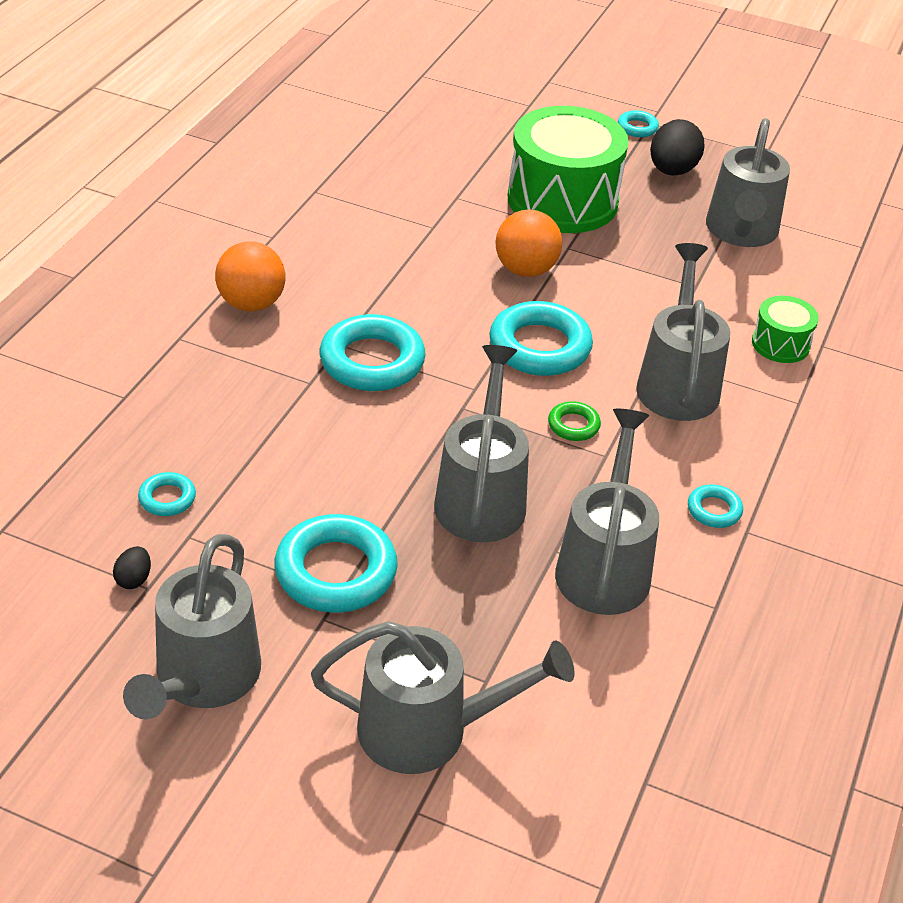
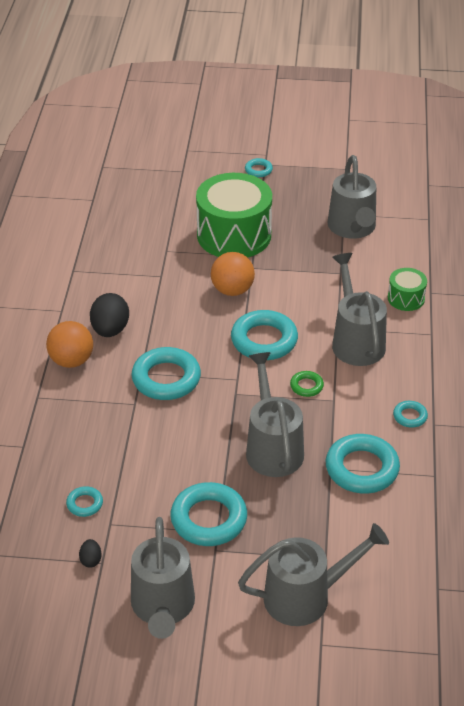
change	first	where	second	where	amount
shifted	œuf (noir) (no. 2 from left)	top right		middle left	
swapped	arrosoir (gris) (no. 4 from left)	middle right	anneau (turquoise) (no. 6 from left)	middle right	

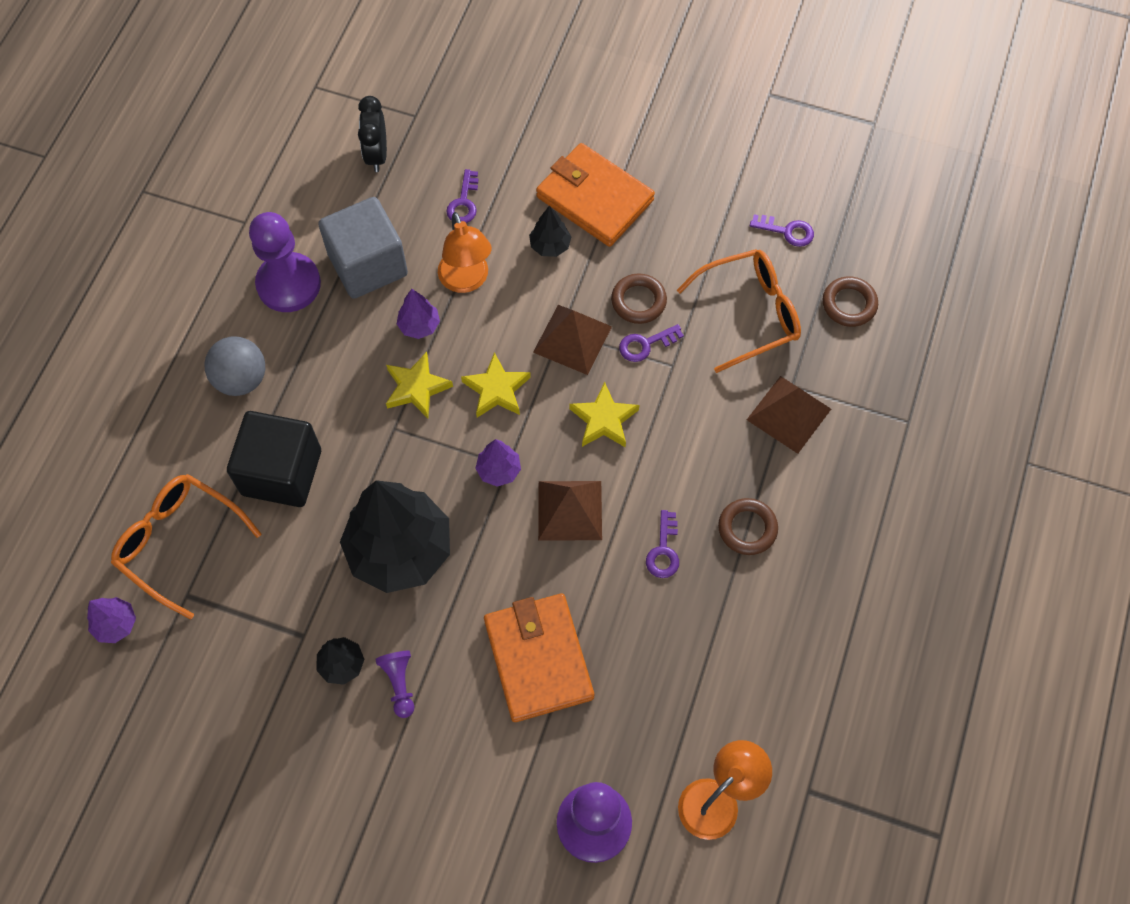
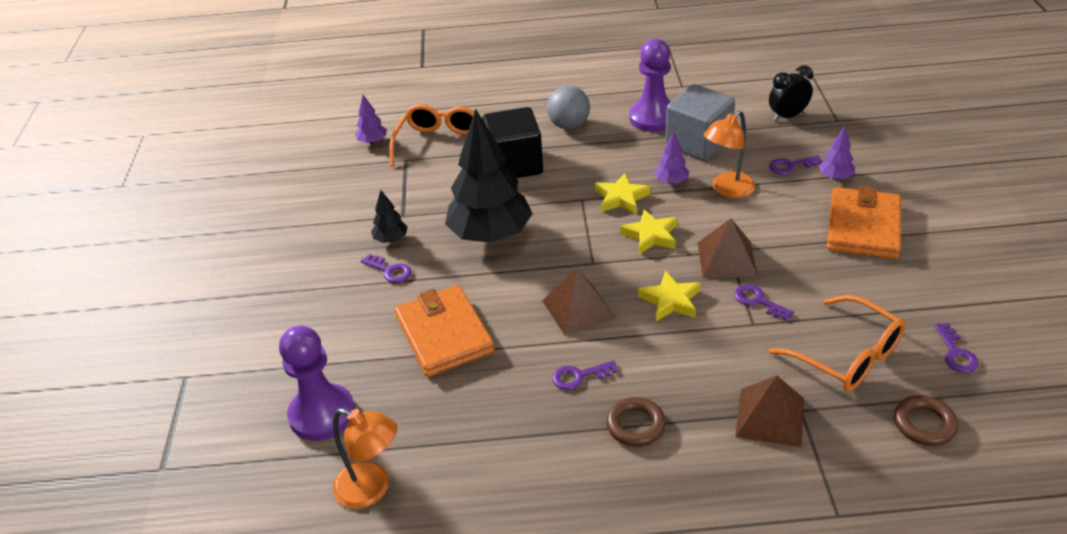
change	first	where	second	where	amount
gone	arbre (noir) (no. 3 from left)	top centre			
gone	anneau (marron) (no. 1 from left)	top centre			
shifted	arbre (violet) (no. 3 from left)	centre		top right	
rotated	portefeuille (orange) (no. 1 from left)	bottom centre		centre	75 degrees counterclockwise
swapped	pion (violet) (no. 2 from left)	bottom centre	clé (violet) (no. 1 from left)	centre	

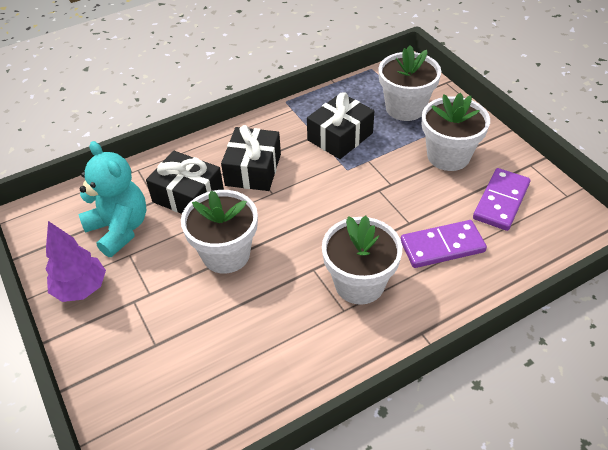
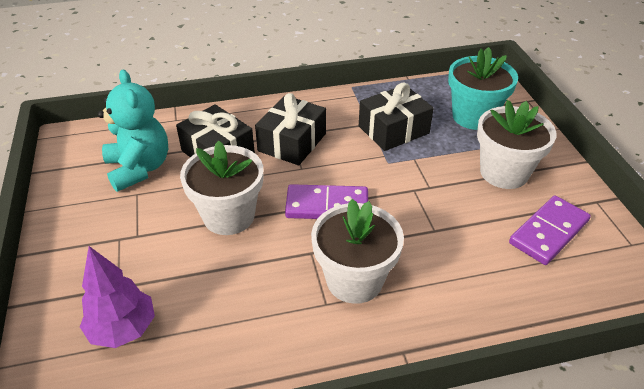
change	first	where	second	where	amount
repainted	pot de fleurs (blanc) (no. 3 from left)	top right	pot de fleurs (turquoise)	top right	
shifted	domino (violet) (no. 1 from left)	middle right		centre	
shifted	arbre (violet)	middle left		bottom left	

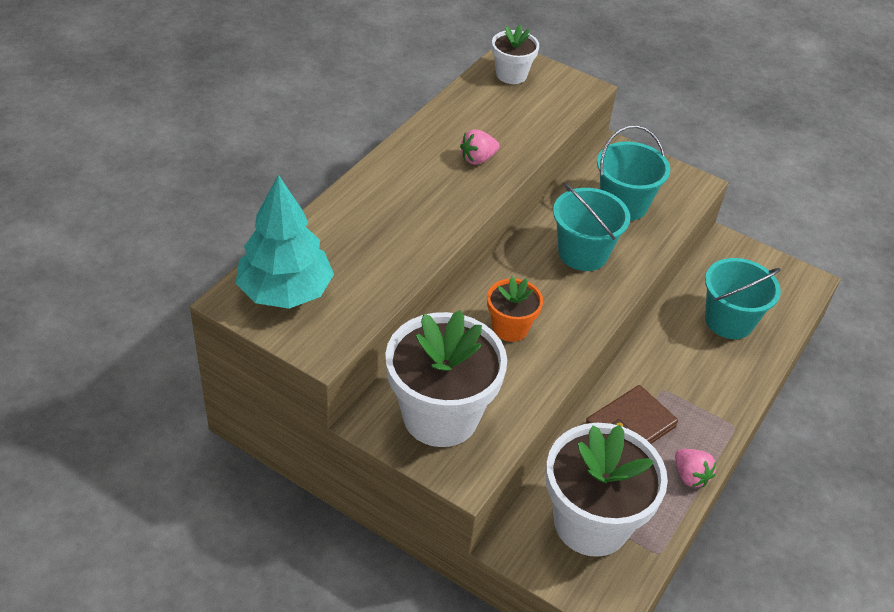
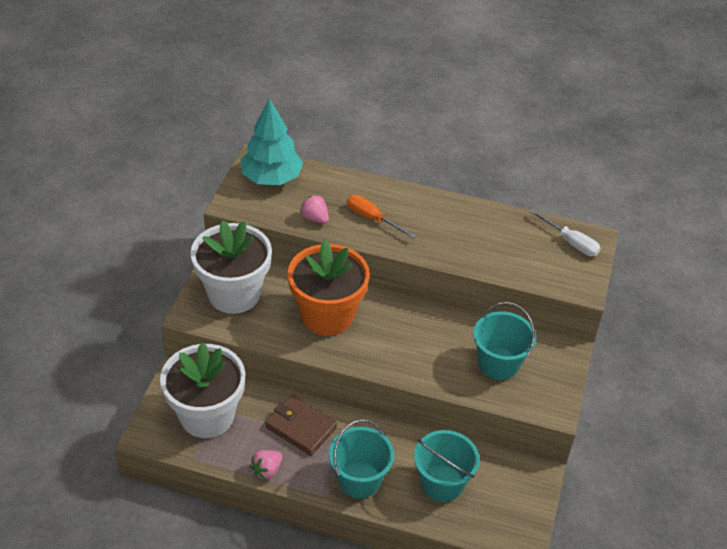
change	first	where	second	where	amount
swapped	pot de fleurs (blanc) (no. 2 from left)	top centre	tournevis (blanc)	middle right	
shifted	fraise (rose) (no. 1 from left in the first image)	top centre	fraise (rose) (no. 2 from left)	centre	
shifted	seau (turquoise) (no. 1 from left)	centre		bottom centre	
scaled	pot de fleurs (orange)	centre		centre	x1.94
new			tournevis (orange)	centre	

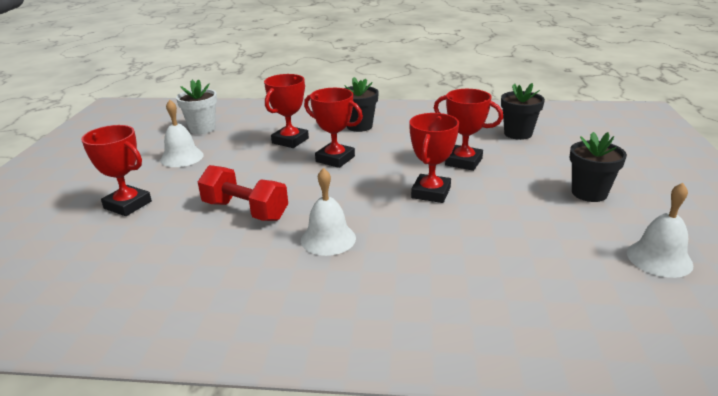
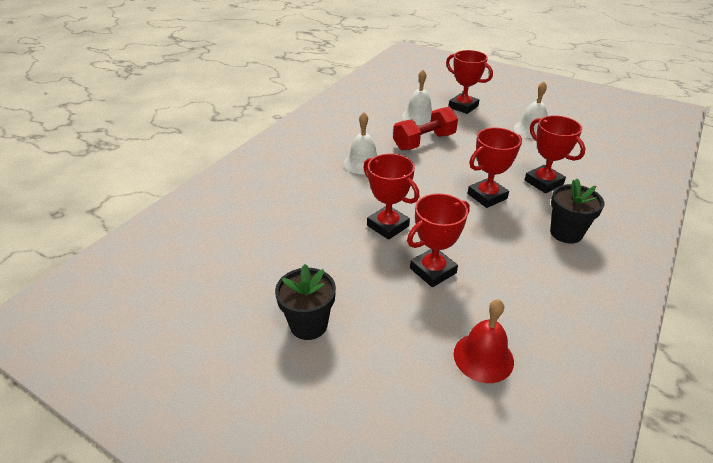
change	first	where	second	where	amount
gone	pot de fleurs (blanc)	top left			
swapped	pot de fleurs (noir) (no. 2 from left)	top right	cloche (rouge)	bottom right	
rotated	trophée (rouge) (no. 1 from left in the first image)	middle left	trophée (rouge) (no. 3 from left)	top centre	75 degrees clockwise
shifted	cloche (blanc) (no. 3 from left in the first image)	middle right	cloche (blanc) (no. 2 from left)	top centre	

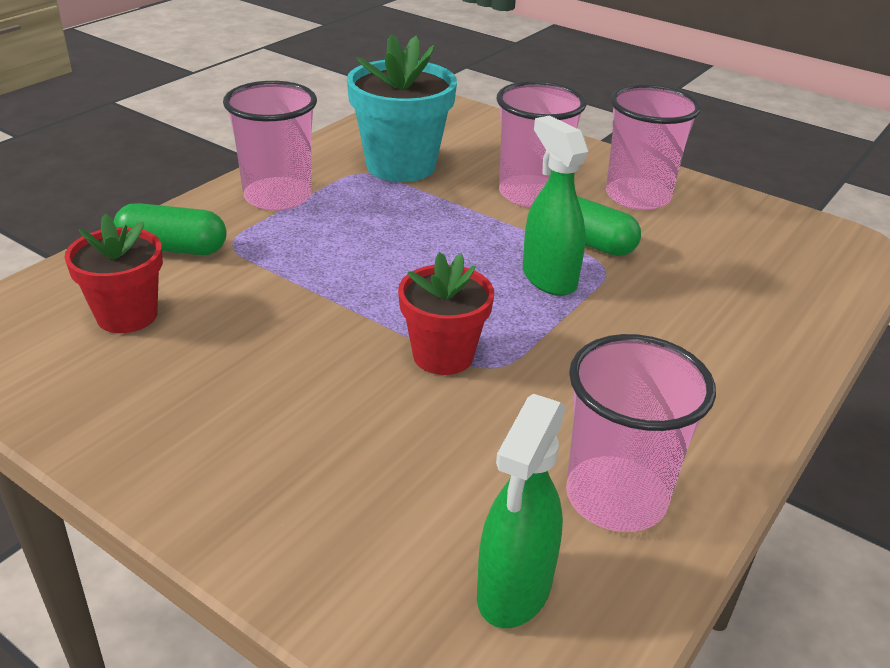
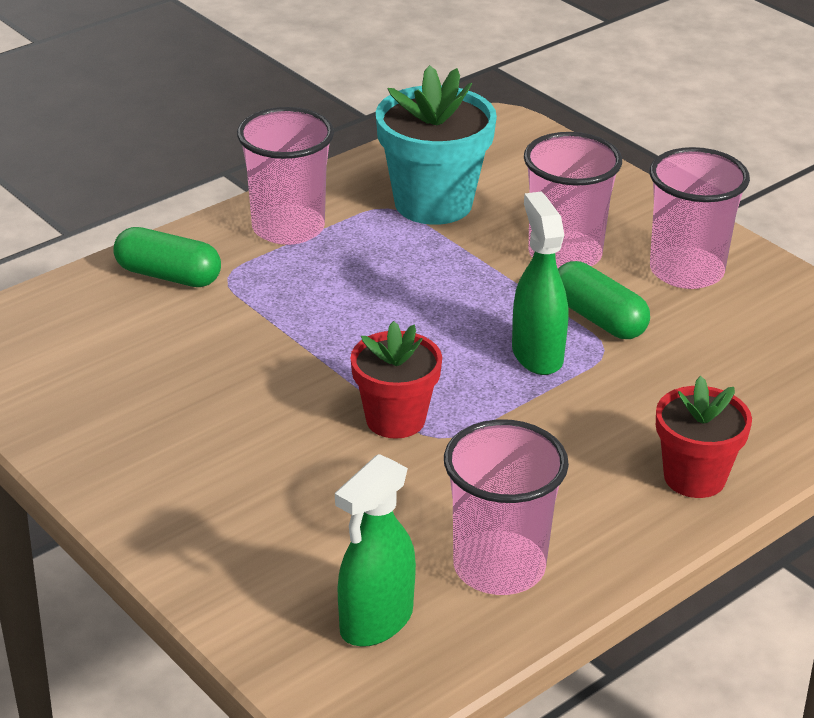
change	first	where	second	where	amount
shifted	pot de fleurs (rouge) (no. 1 from left in the first image)	middle left	pot de fleurs (rouge) (no. 2 from left)	middle right	

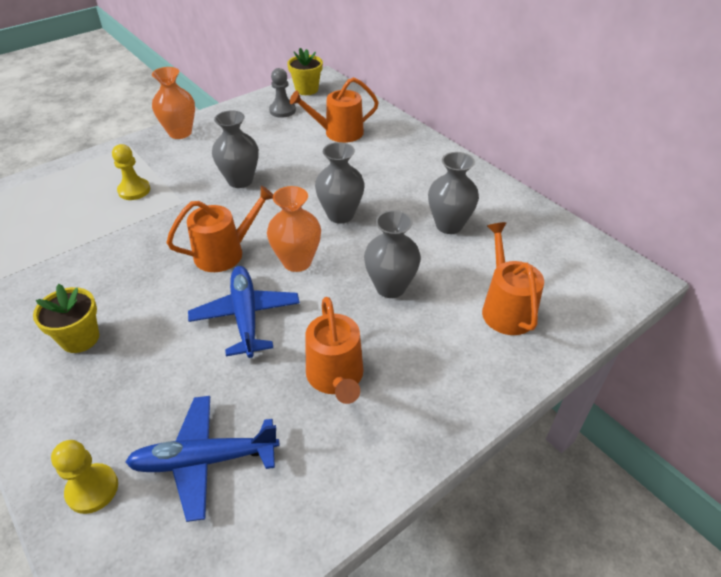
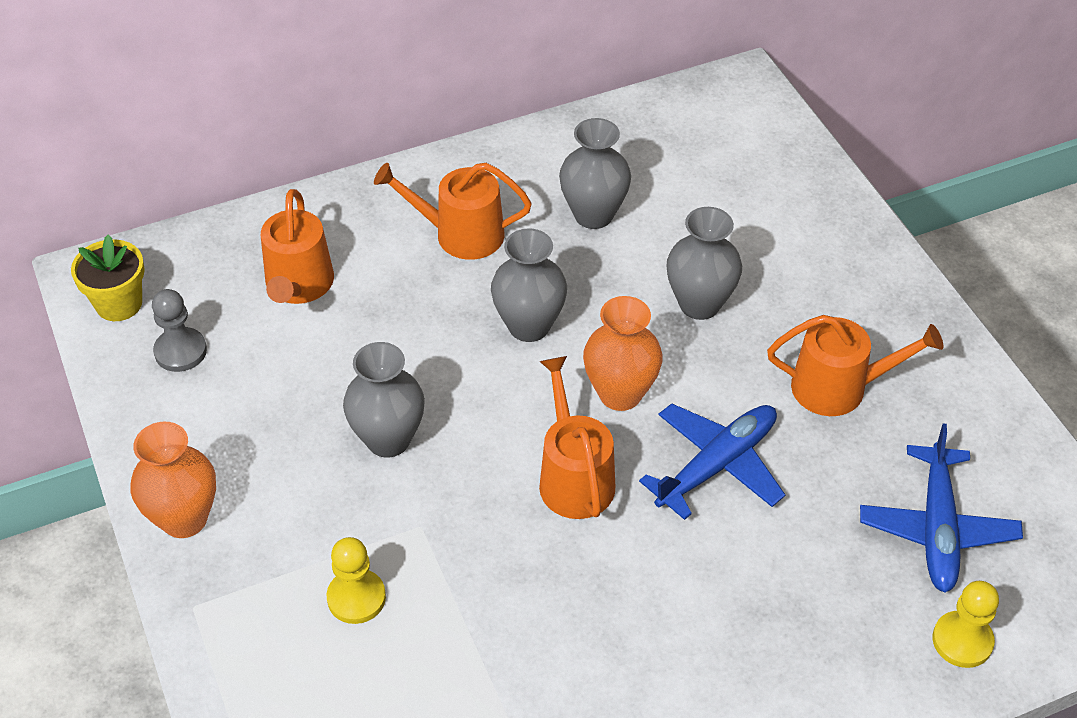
change	first	where	second	where	amount
shifted	arrosoir (orange) (no. 4 from left in the first image)	middle right	arrosoir (orange) (no. 2 from left)	top centre	
rotated	avion (bleu) (no. 2 from left in the first image)	centre	avion (bleu) (no. 1 from left)	centre	135 degrees clockwise
gone	pot de fleurs (jaune) (no. 1 from left)	middle left			

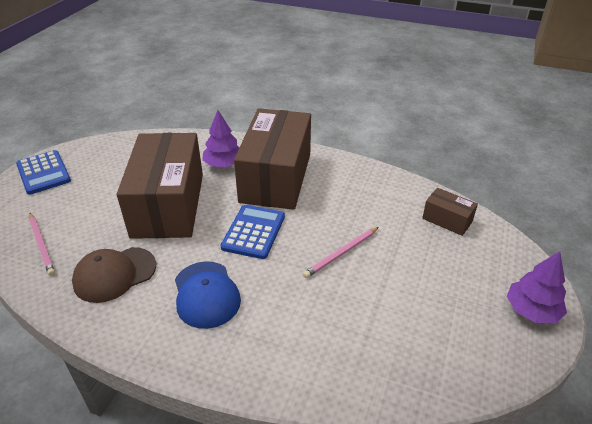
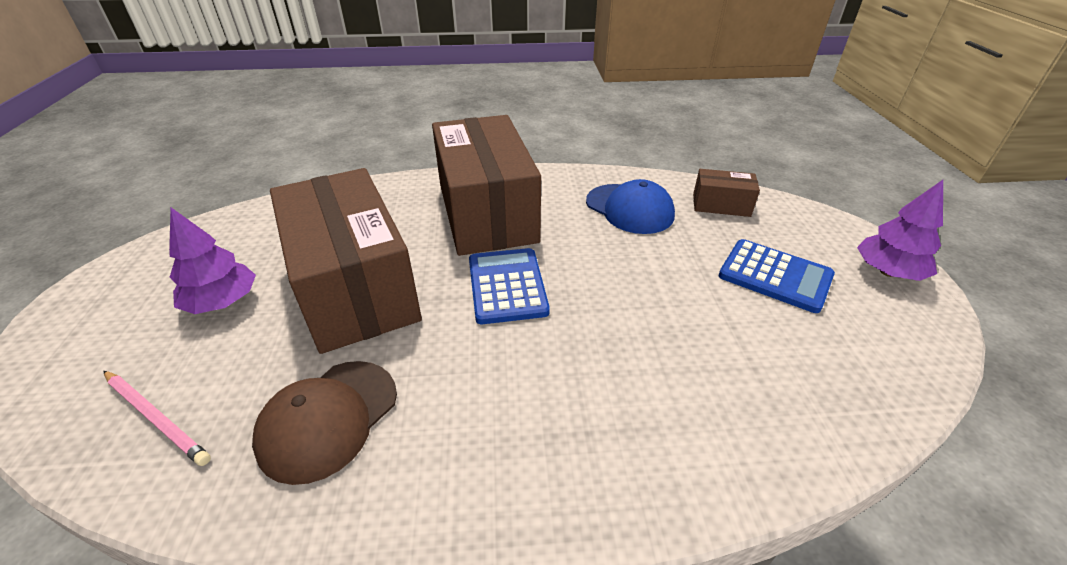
change	first	where	second	where	amount
shifted	arbre (violet) (no. 1 from left)	top centre		middle left	
shifted	calculatrice (bleu) (no. 1 from left in the first image)	middle left	calculatrice (bleu) (no. 2 from left)	middle right	
gone	crayon (rose) (no. 2 from left)	centre			
shifted	casquette (bleu)	bottom centre		centre	

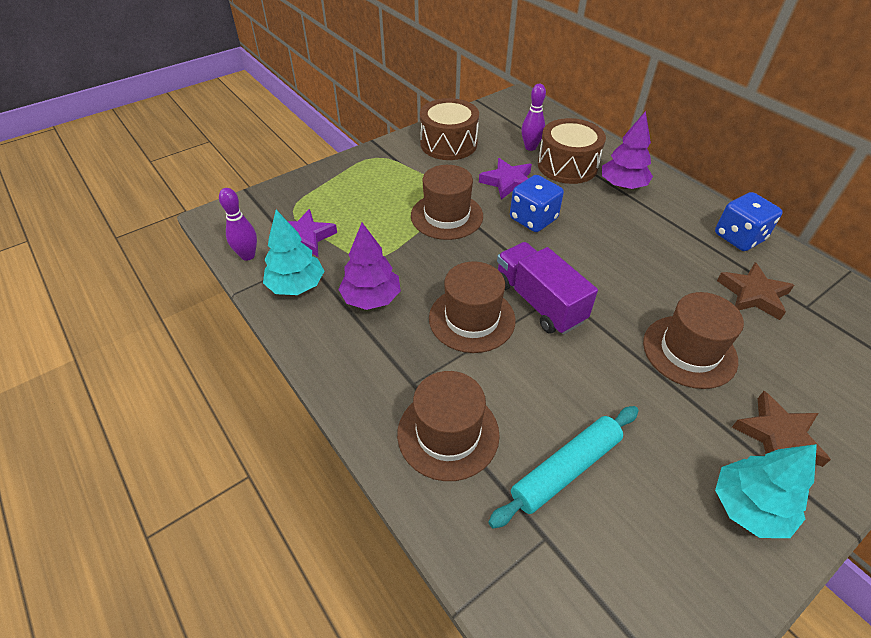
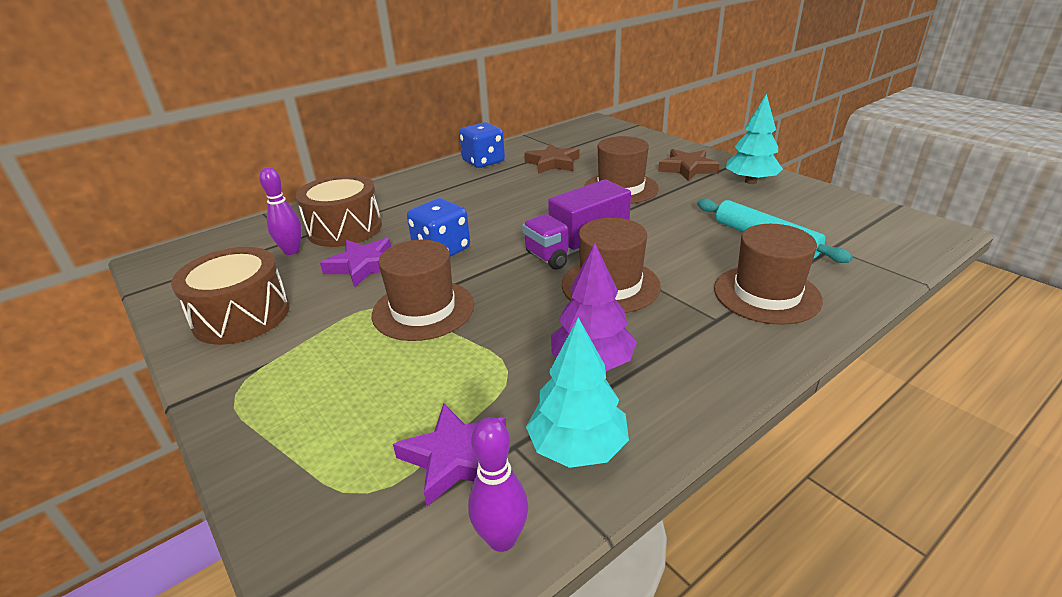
change	first	where	second	where	amount
gone	arbre (violet) (no. 2 from left)	top right			

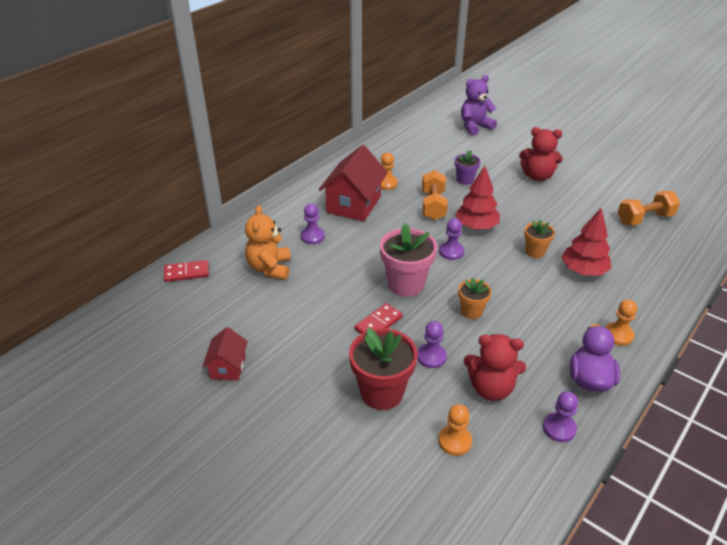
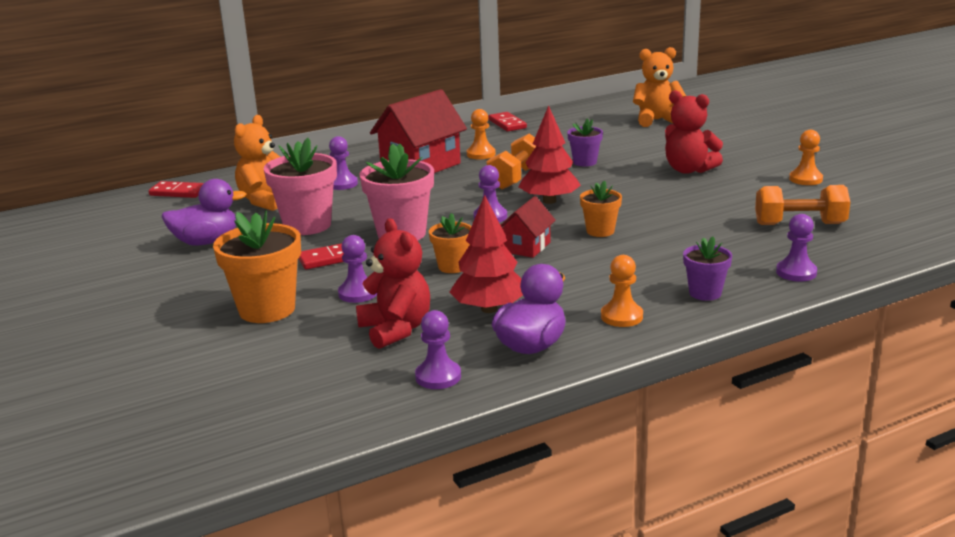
change	first	where	second	where	amount
repainted	ours en peluche (violet)	top centre	ours en peluche (orange) (no. 2 from left)	top right	
shifted	arbre (rouge) (no. 2 from left in the first image)	middle right	arbre (rouge) (no. 1 from left)	centre	
shifted	maison (rouge) (no. 1 from left in the first image)	middle left	maison (rouge) (no. 2 from left)	centre	
repainted	pot de fleurs (rouge)	bottom centre	pot de fleurs (orange) (no. 1 from left)	middle left	
rotated	ours en peluche (rouge) (no. 1 from left)	bottom right		centre	150 degrees counterclockwise
shifted	pion (orange) (no. 2 from left in the first image)	bottom centre	pion (orange) (no. 3 from left)	top right	
new			domino (rouge) (no. 3 from left)	top centre	
new			pot de fleurs (rose) (no. 1 from left)	middle left	
new			canard (violet) (no. 1 from left)	middle left	
new			pion (violet) (no. 5 from left)	middle right	
new			pot de fleurs (violet) (no. 2 from left)	middle right	

